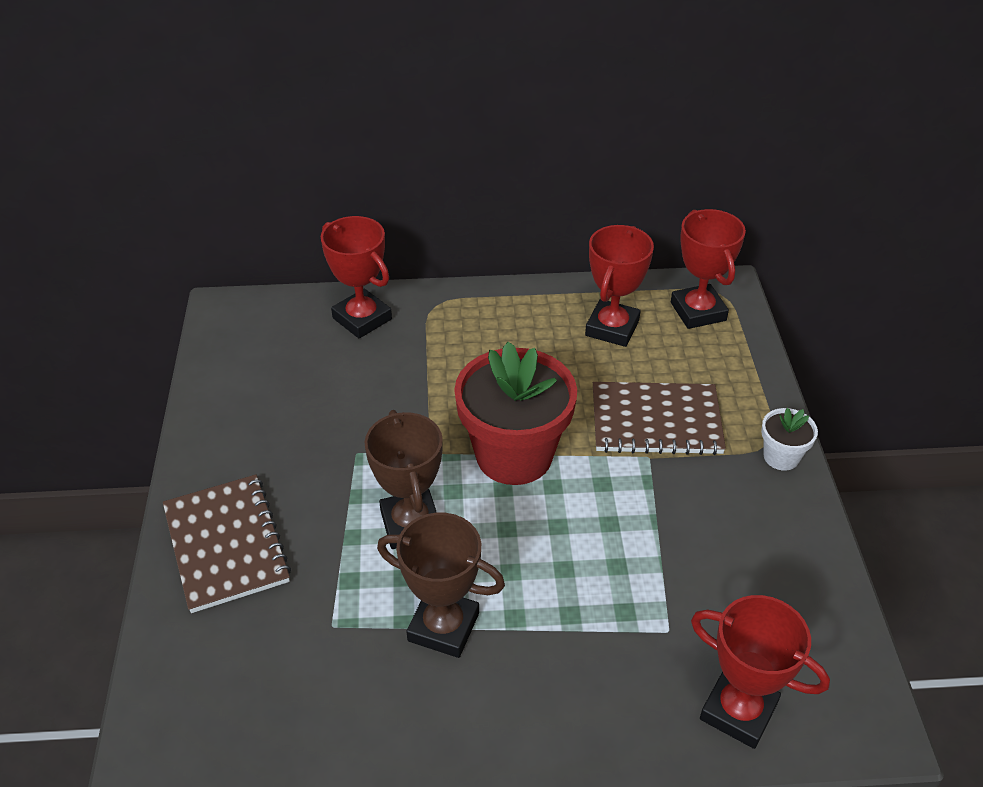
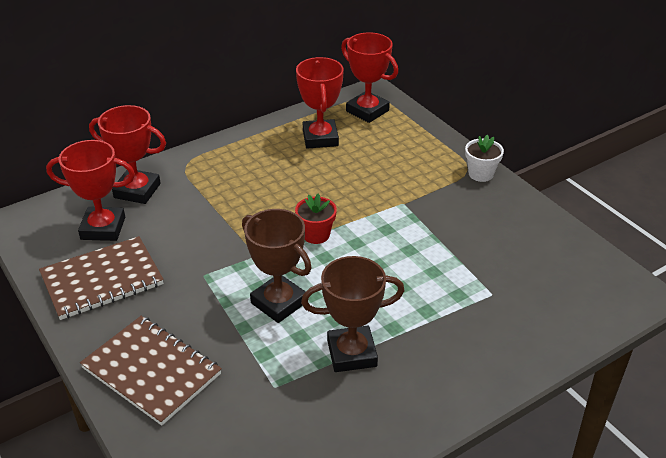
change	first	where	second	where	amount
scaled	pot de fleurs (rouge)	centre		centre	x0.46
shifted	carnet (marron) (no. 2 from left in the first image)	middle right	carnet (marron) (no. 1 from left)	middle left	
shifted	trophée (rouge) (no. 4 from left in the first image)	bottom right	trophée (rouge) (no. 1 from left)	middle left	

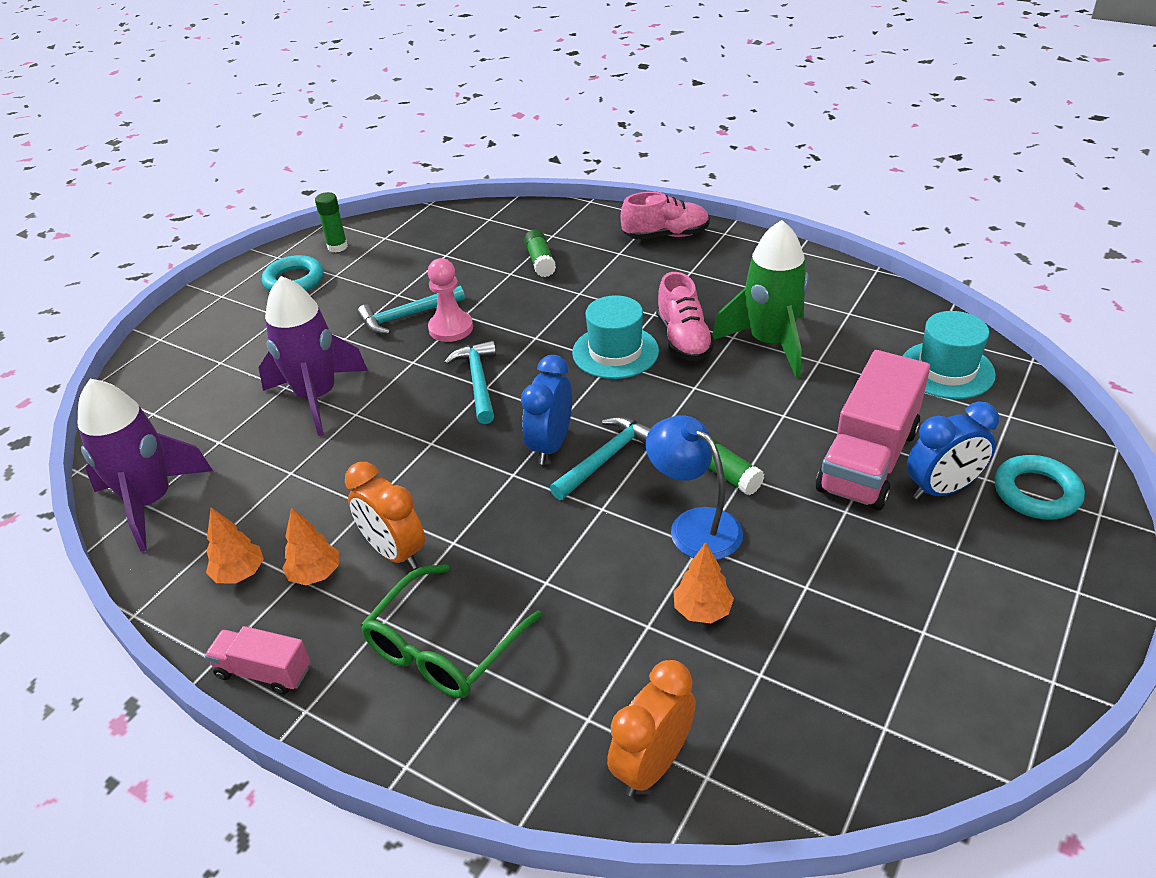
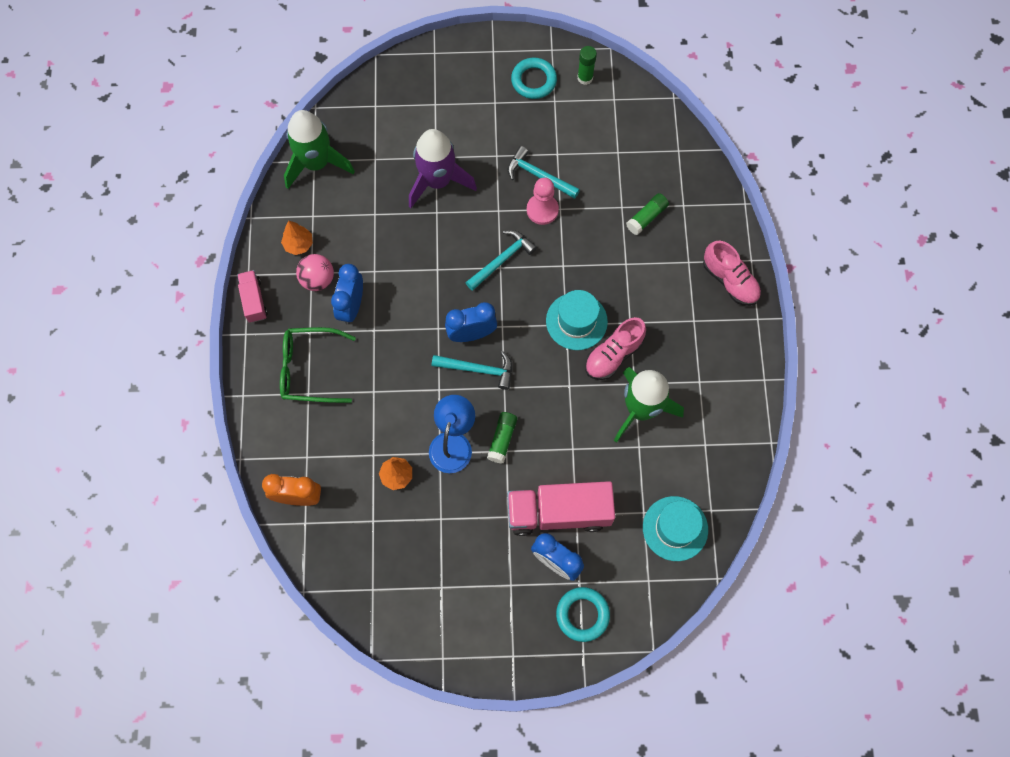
change	first	where	second	where	amount
repainted	fusée (violet) (no. 1 from left)	middle left	fusée (vert) (no. 1 from left)	top left	
repainted	réveil (orange) (no. 1 from left)	middle left	réveil (bleu) (no. 1 from left)	centre	
swapped	arbre (orange) (no. 2 from left)	middle left	balle (rose)	middle left	

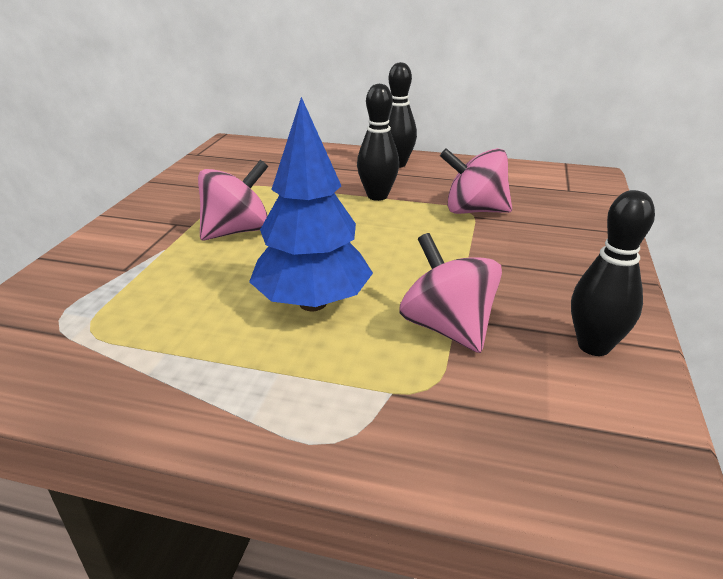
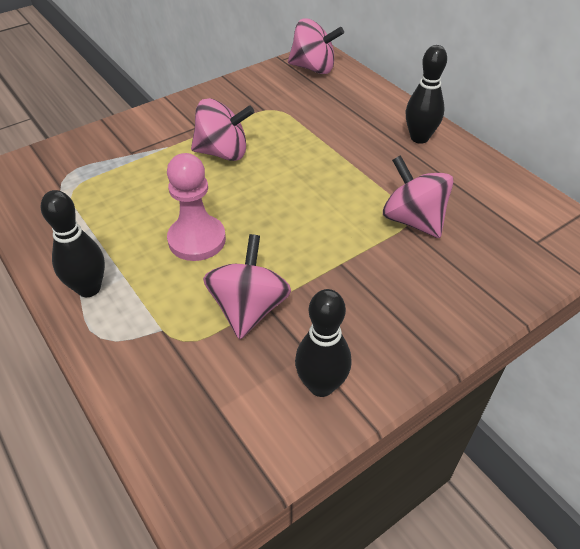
change	first	where	second	where	amount
shifted	quille (noir) (no. 1 from left)	top centre		middle left	
swapped	arbre (bleu)	centre	pion (rose)	centre	
new			toupie (rose) (no. 3 from left)	top centre	

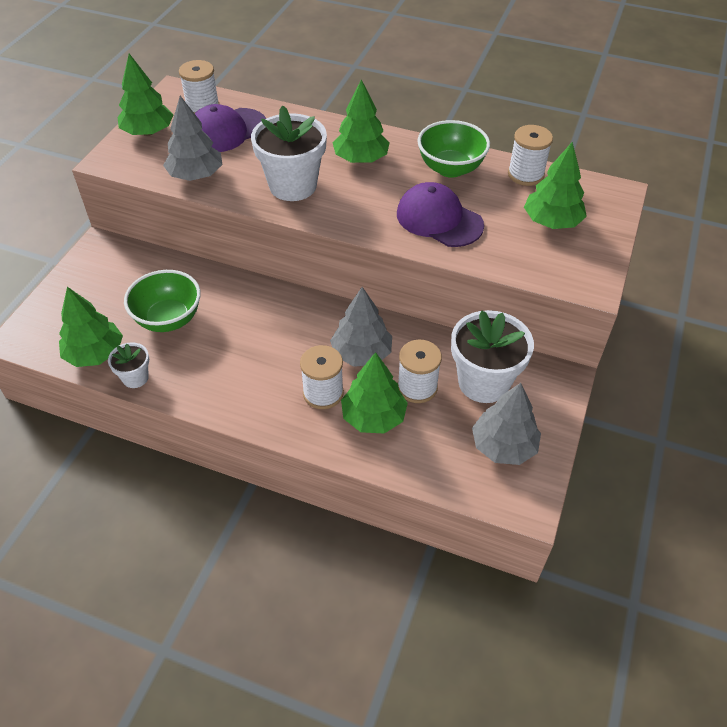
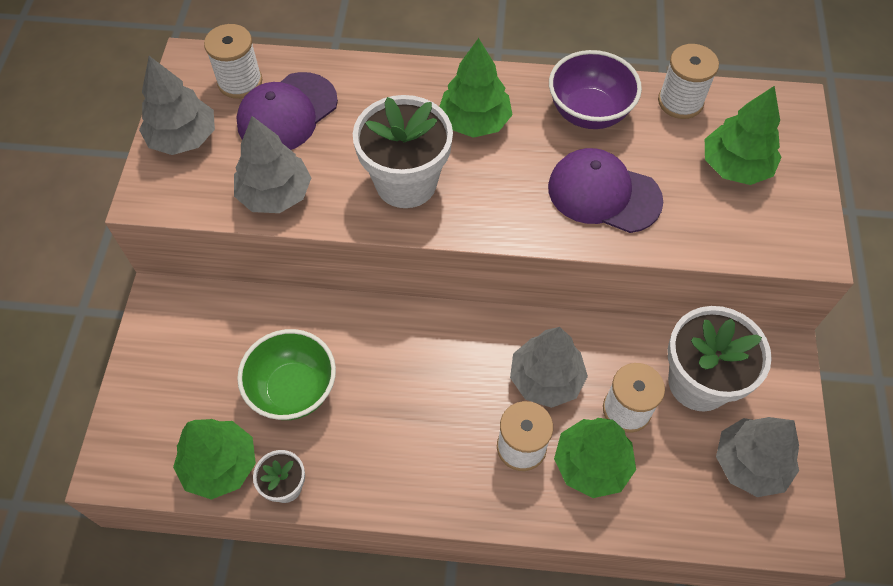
change	first	where	second	where	amount
repainted	arbre (vert) (no. 2 from left)	top left	arbre (gris) (no. 1 from left)	top left	
repainted	bol (vert) (no. 2 from left)	top centre	bol (violet)	top centre	

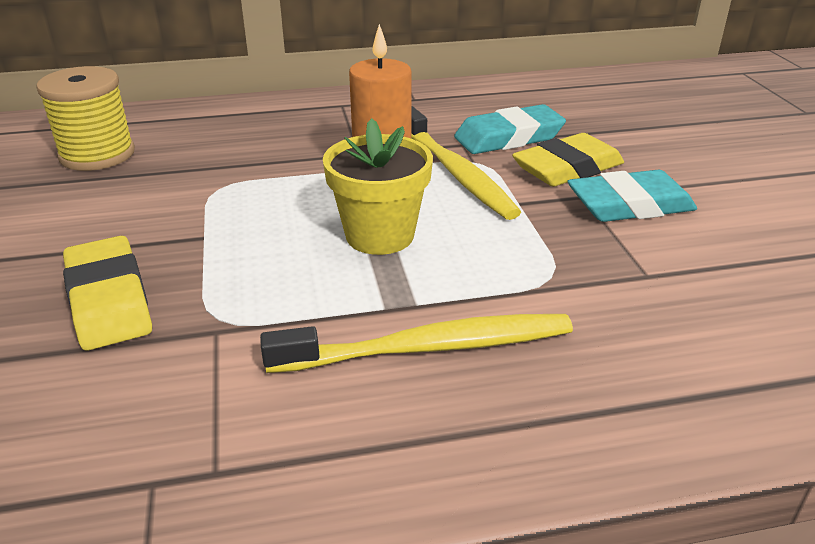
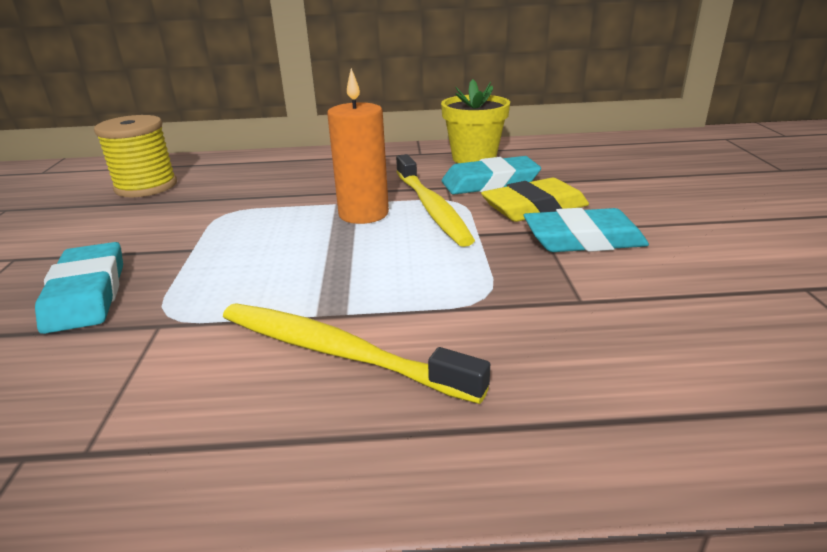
change	first	where	second	where	amount
shifted	pot de fleurs (jaune)	centre		top centre	
repainted	gomme (jaune) (no. 1 from left)	middle left	gomme (turquoise) (no. 1 from left)	middle left	
rotated	brosse à dents (jaune) (no. 1 from left)	centre		centre	150 degrees counterclockwise

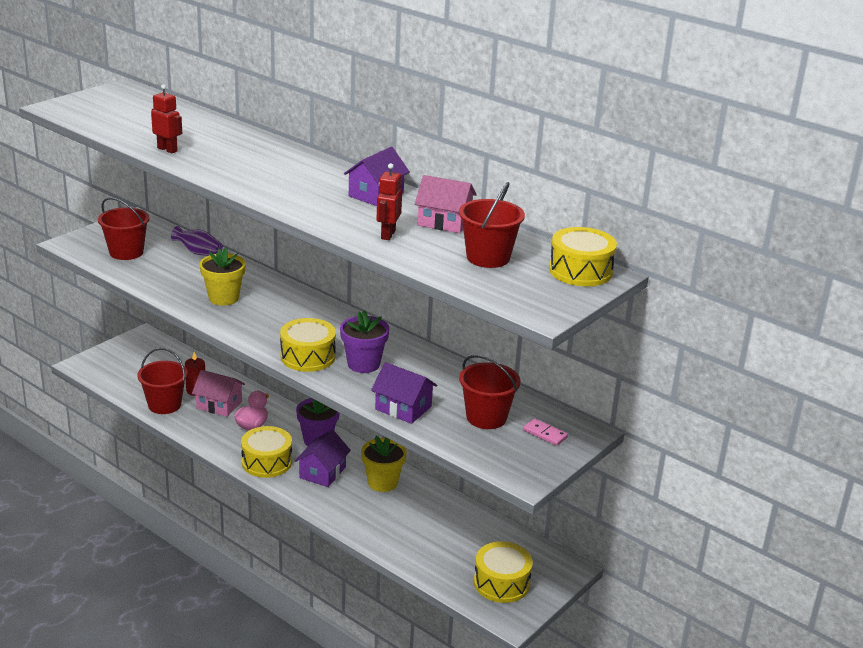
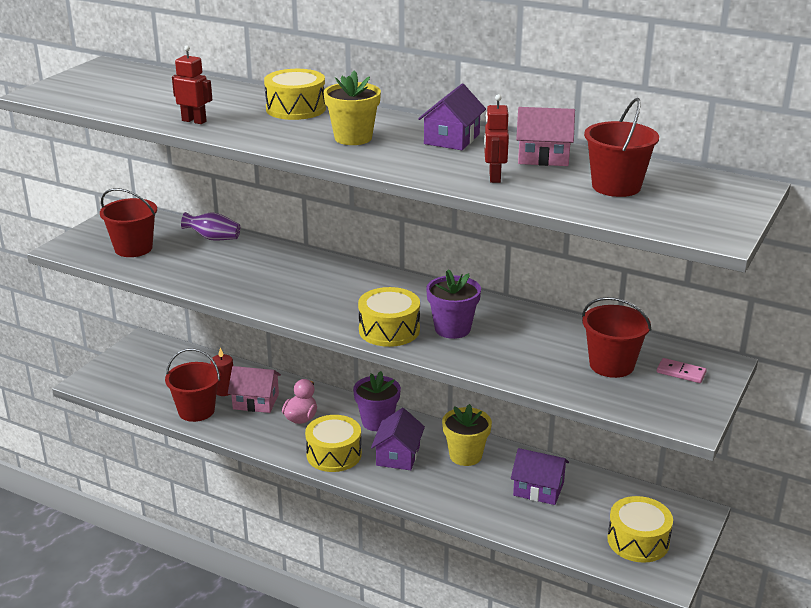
change	first	where	second	where	amount
shifted	tambour (jaune) (no. 4 from left in the first image)	middle right	tambour (jaune) (no. 1 from left)	top centre	
shifted	pot de fleurs (jaune) (no. 1 from left)	middle left		top centre	
shifted	maison (violet) (no. 3 from left)	centre		bottom centre	

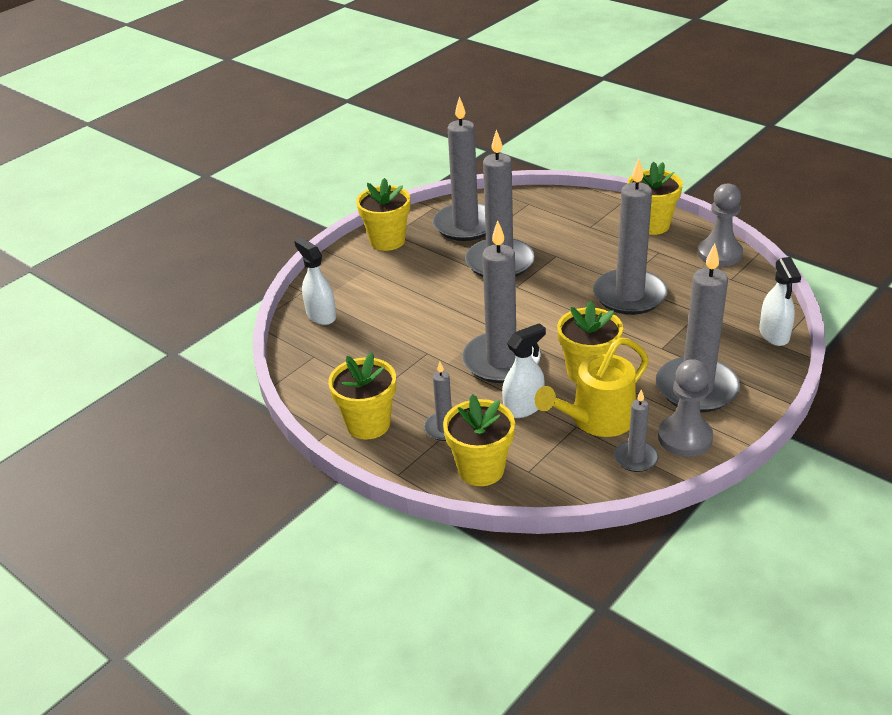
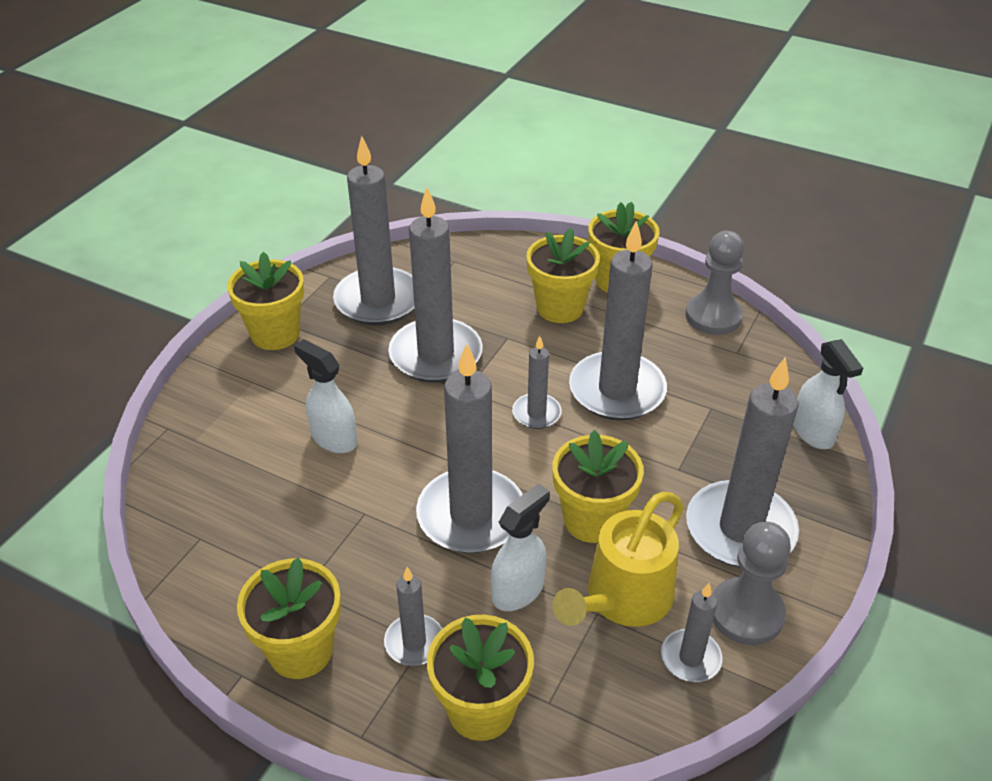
change	first	where	second	where	amount
shifted	vaporisateur (blanc) (no. 1 from left)	centre		middle left	
new			pot de fleurs (jaune) (no. 4 from left)	centre	
new			bougie (gris) (no. 5 from left)	centre	

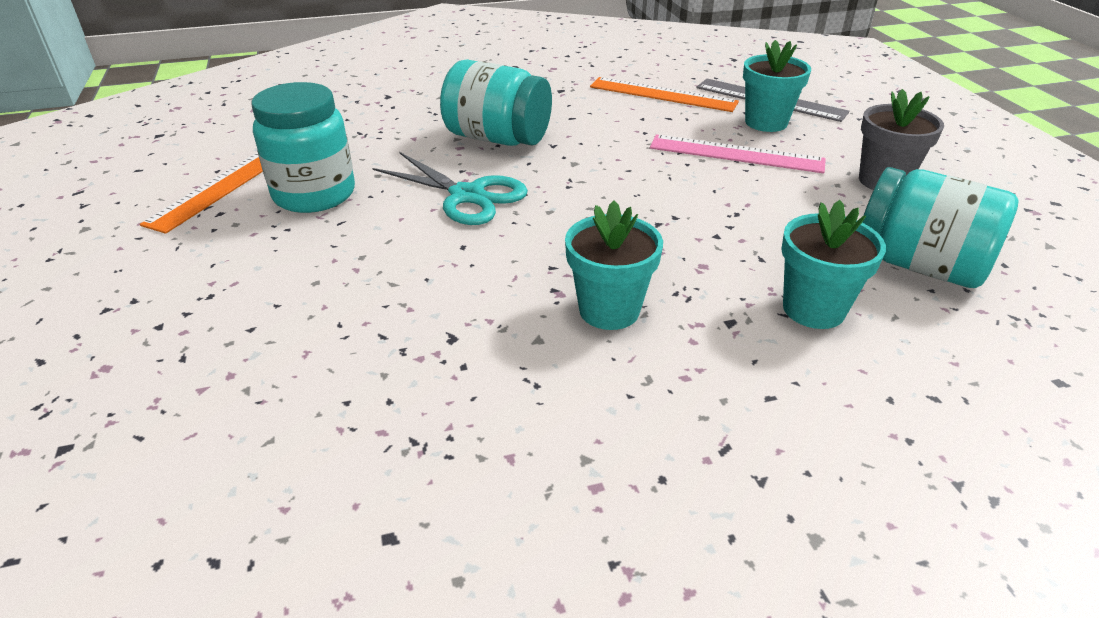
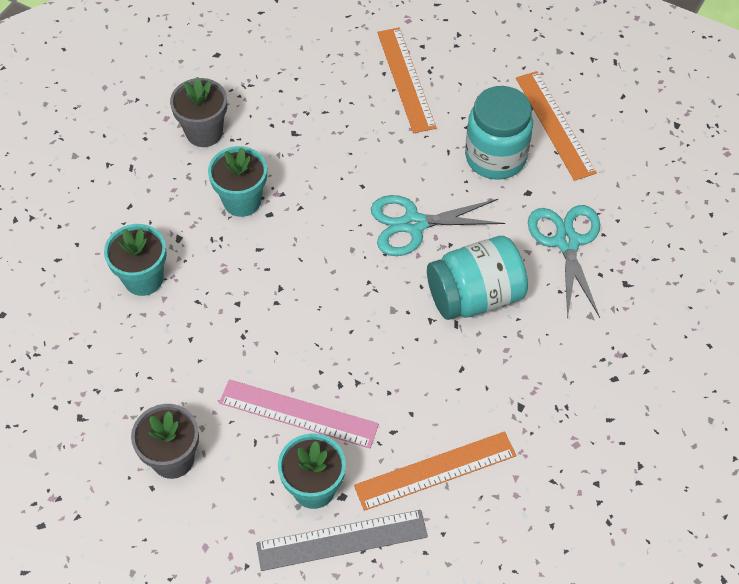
change	first	where	second	where	amount
rotated	règle (rose)	top right		bottom centre	45 degrees clockwise
gone	bocal (turquoise) (no. 3 from left)	middle right			
new			règle (orange) (no. 1 from left)	top centre	
new			pot de fleurs (gris) (no. 2 from left)	top left	
new			ciseaux (turquoise) (no. 2 from left)	middle right	

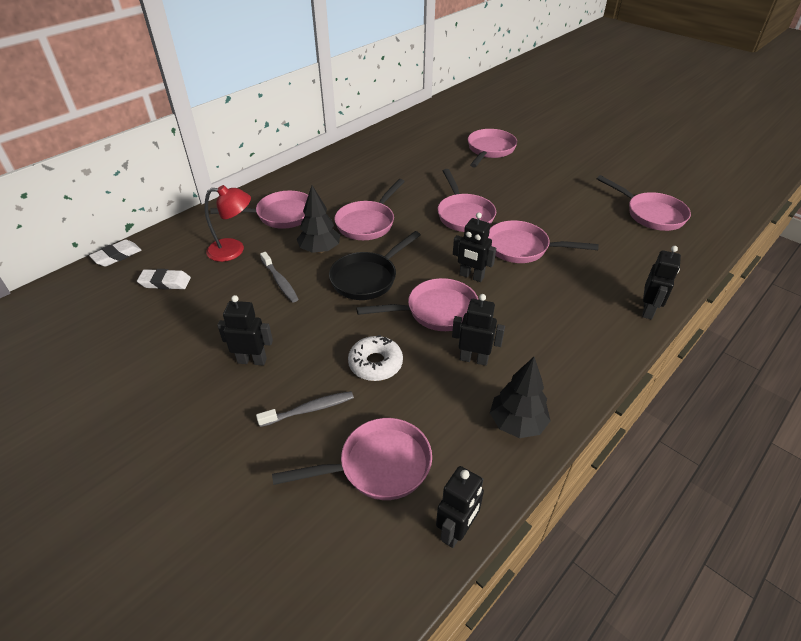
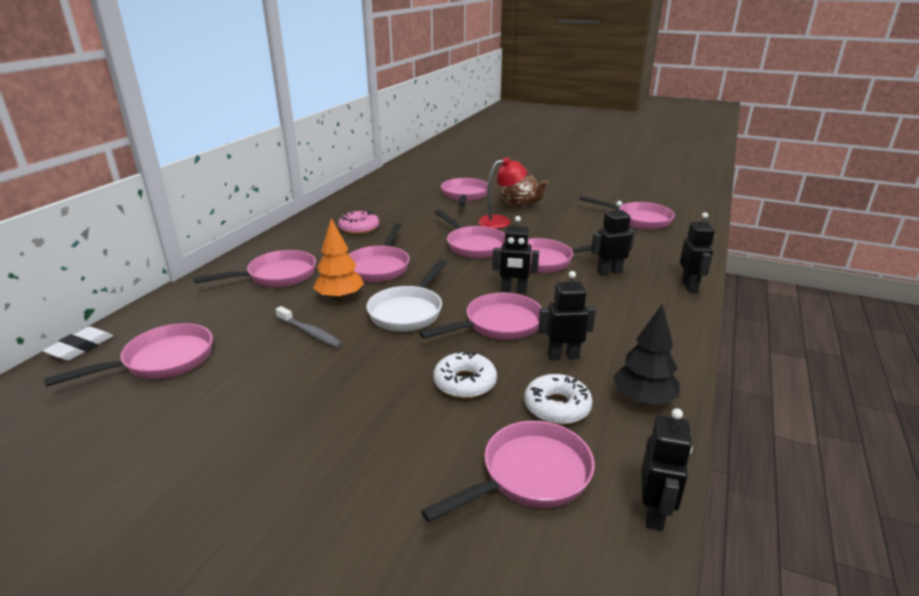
change	first	where	second	where	amount
shifted	lampe (rouge)	middle left		top centre	
repainted	arbre (noir) (no. 1 from left)	centre	arbre (orange)	centre	
repainted	poêle (noir)	centre	poêle (blanc)	centre	
swapped	gomme (blanc) (no. 2 from left)	middle left	poêle (rose) (no. 1 from left)	middle left	
shifted	robot (noir) (no. 1 from left in the first image)	middle left	robot (noir) (no. 3 from left)	middle right	
gone	brosse à dents (gris) (no. 2 from left)	centre			
new			théière (marron)	top centre	
new			beignet (rose)	centre	
new			beignet (blanc) (no. 2 from left)	bottom centre	

